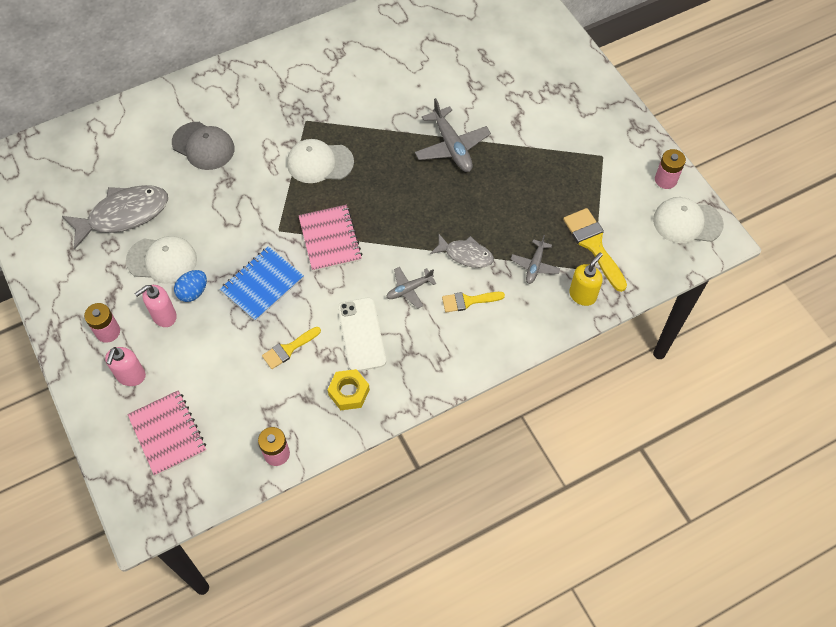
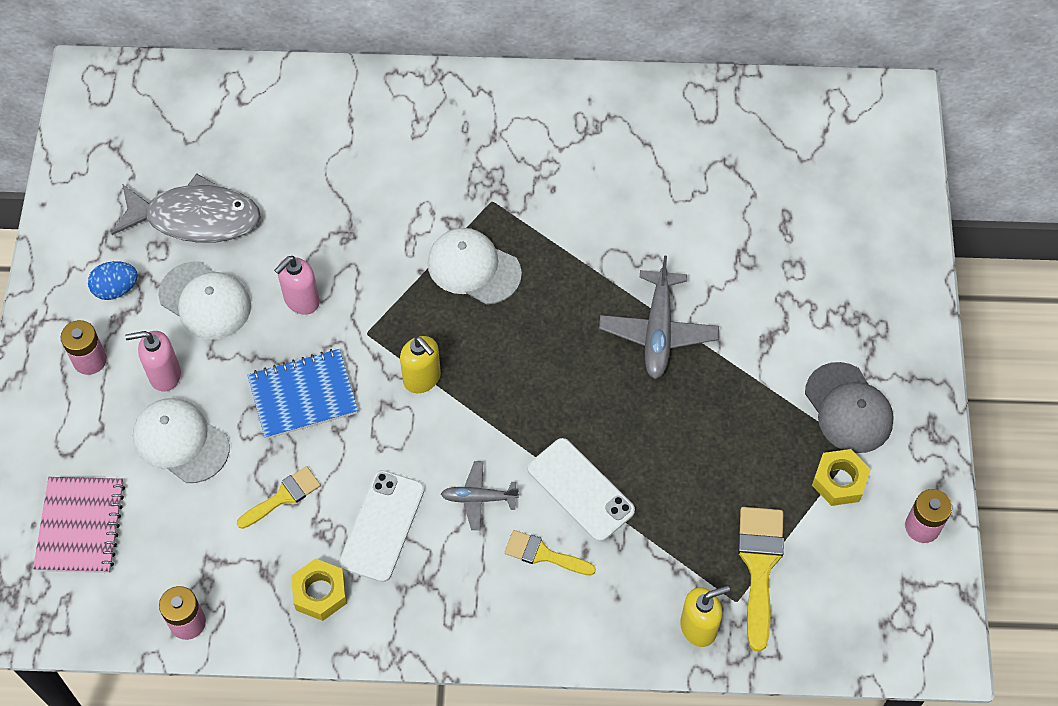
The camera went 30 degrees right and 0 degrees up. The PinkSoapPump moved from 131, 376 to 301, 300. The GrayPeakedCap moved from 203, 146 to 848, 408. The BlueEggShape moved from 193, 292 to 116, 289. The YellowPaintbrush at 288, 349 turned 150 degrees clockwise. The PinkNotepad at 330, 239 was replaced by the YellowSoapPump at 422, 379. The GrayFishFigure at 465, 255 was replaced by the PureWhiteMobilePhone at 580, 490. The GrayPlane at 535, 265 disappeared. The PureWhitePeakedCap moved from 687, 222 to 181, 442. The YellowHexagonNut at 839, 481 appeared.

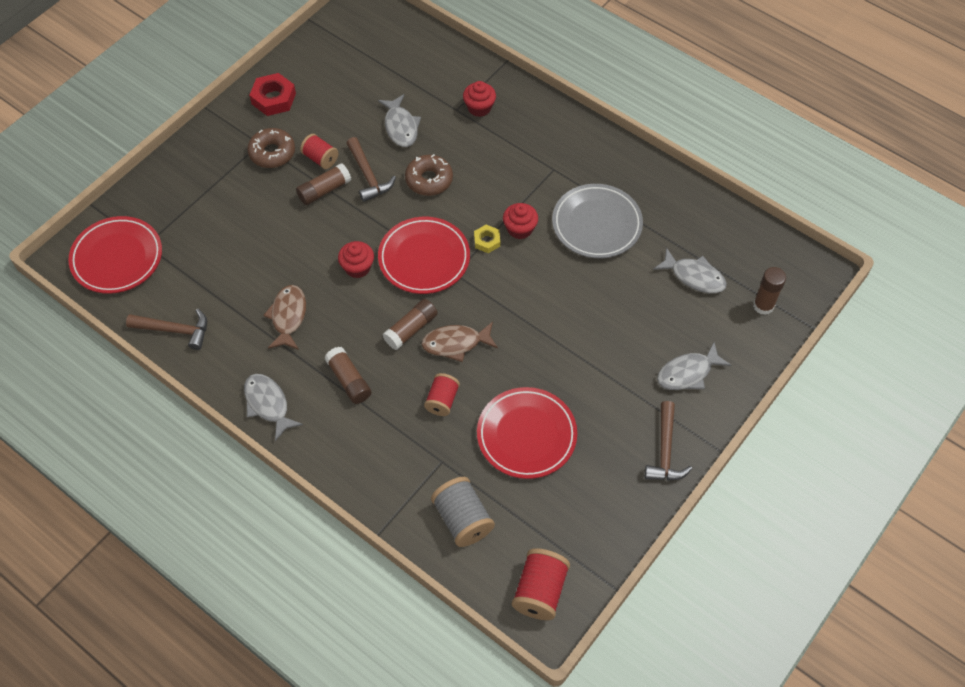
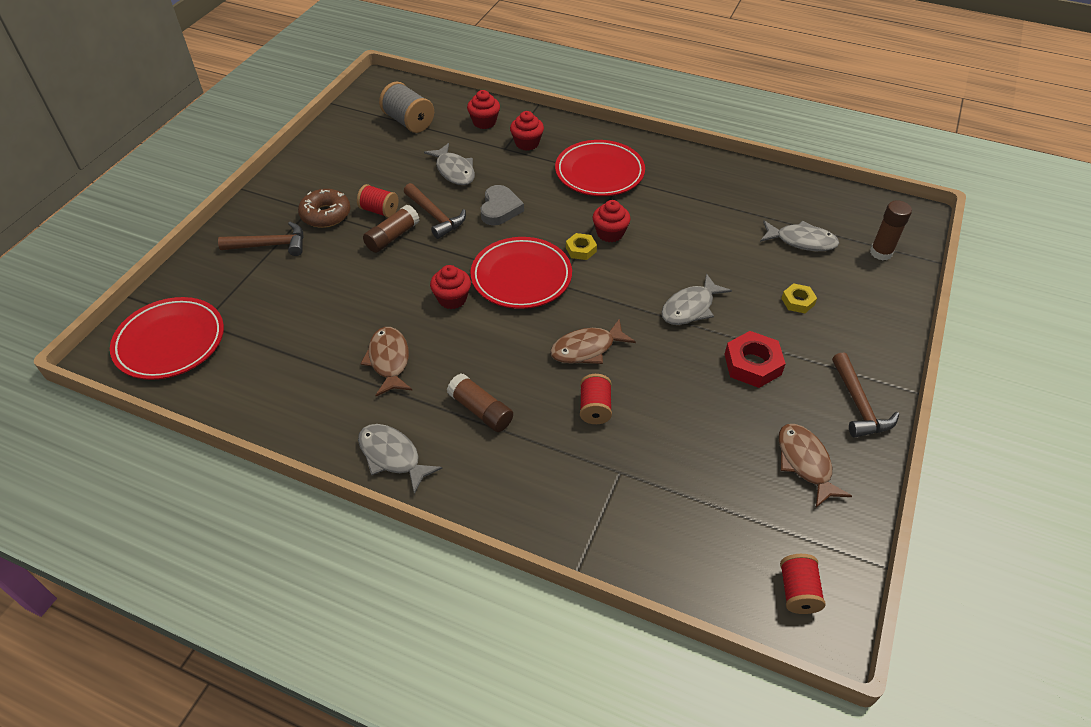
The camera went 15 degrees left and 10 degrees down. The DarkBrownCarpenter'sHammer moved from 175, 330 to 271, 245. The CrimsonHexagonNut moved from 273, 98 to 752, 364. The DarkBrownStickOfGlue at 411, 329 disappeared. The DarkBrownDonut at 429, 180 was replaced by the GrayHeart at 500, 209. The GrayReelOfThread moved from 462, 519 to 408, 122. The CrimsonFlatDish moved from 526, 435 to 599, 173. The CrimsonReelOfThread at 540, 591 changed to 0.66 times the size. The GrayFlatDish at 596, 224 disappeared. The GrayFishFigure moved from 688, 373 to 690, 308. The CrimsonCupcake at 484, 122 appeared. The DarkBrownFishFigure at 805, 463 appeared. The YellowHexagonNut at 798, 301 appeared.

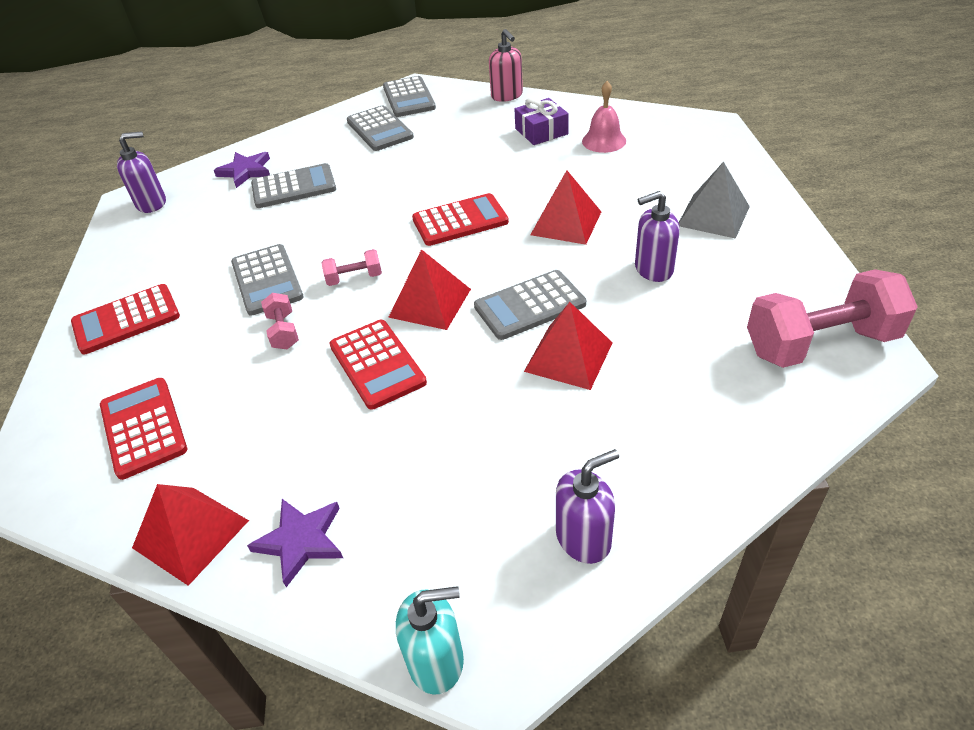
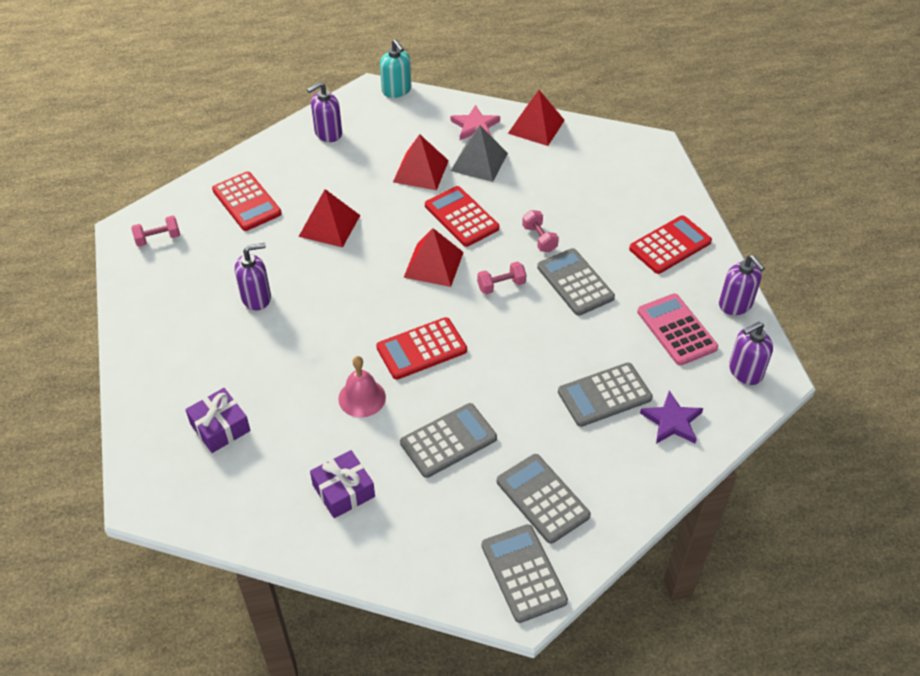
The camera went 170 degrees right and 5 degrees up. The CrimsonCalculator moved from 144, 427 to 246, 202. The VioletFivePointedStar at 301, 541 became the PinkFivePointedStar at 475, 126. The TealSoapPump at 436, 661 turned 105 degrees counterclockwise. The GrayCalculator moved from 529, 305 to 448, 441. The PinkSoapPump at 507, 96 disappeared. The CrimsonPyramidShape moved from 566, 223 to 420, 171. The PinkBell moved from 604, 141 to 362, 398. The GrayPyramidShape moved from 713, 216 to 479, 162. The PinkFreeWeight at 820, 344 changed to 0.46 times the size. The VioletGift at 220, 427 appeared. The PinkCalculator at 676, 330 appeared. The VioletSoapPump at 735, 304 appeared.

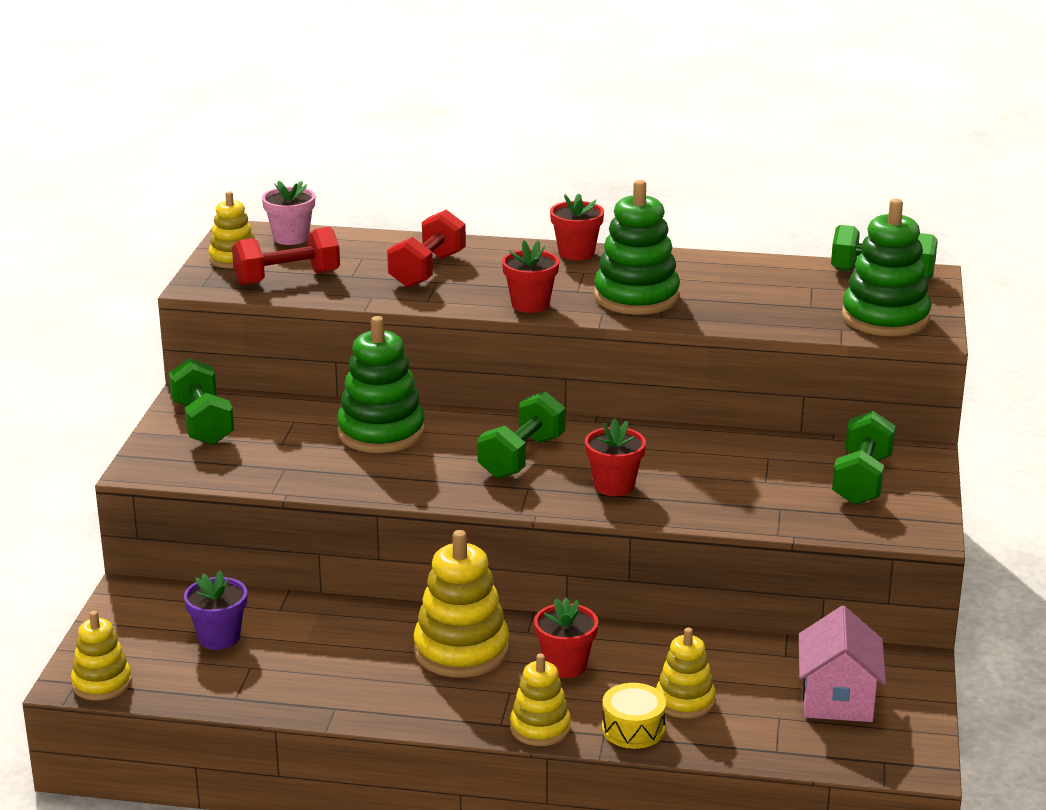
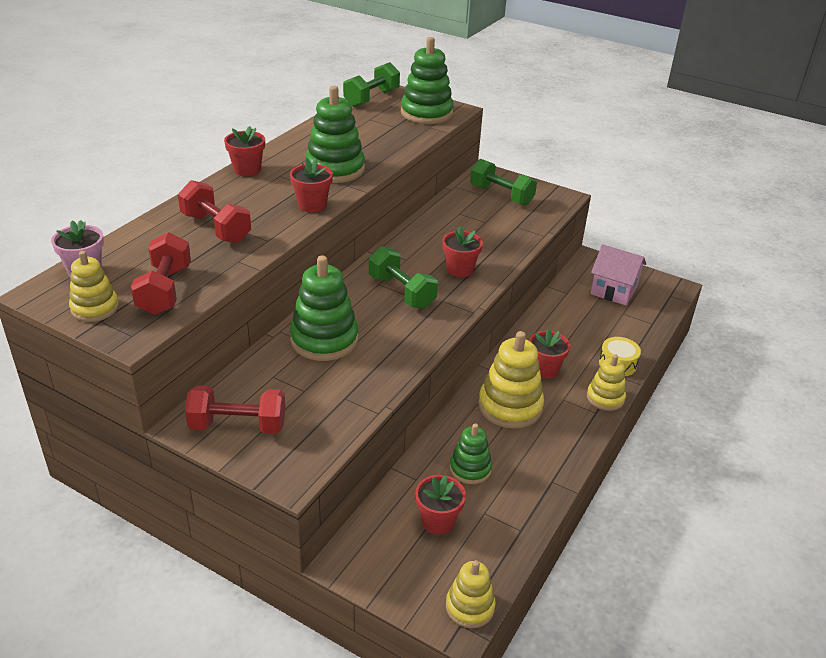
The camera went 70 degrees left and 10 degrees up. The GreenFreeWeight at 202, 423 became the CrimsonFreeWeight at 238, 425. The VioletPottedPlant at 219, 637 became the CrimsonPottedPlant at 438, 521. The YellowRingStacker at 685, 701 disappeared. The GreenRingStacker at 470, 469 appeared.

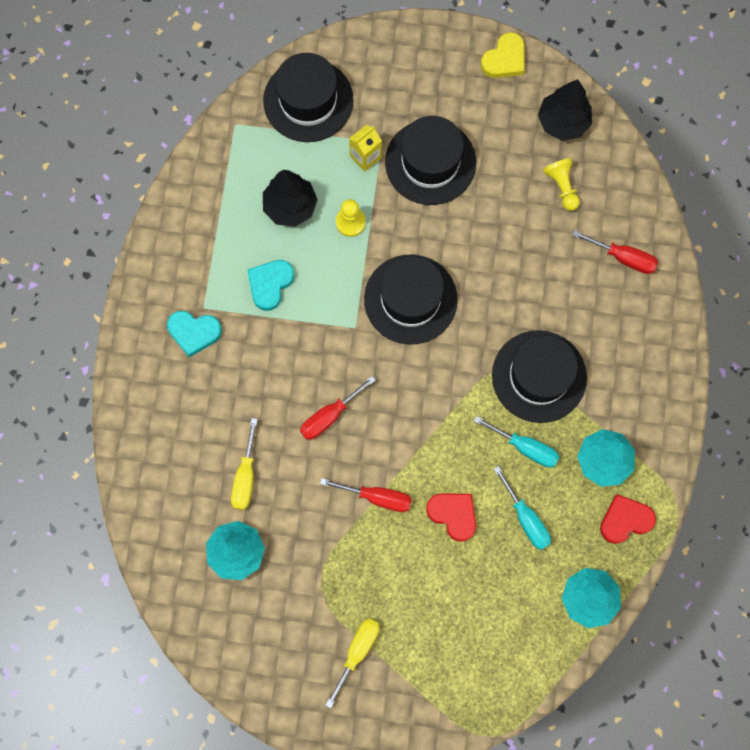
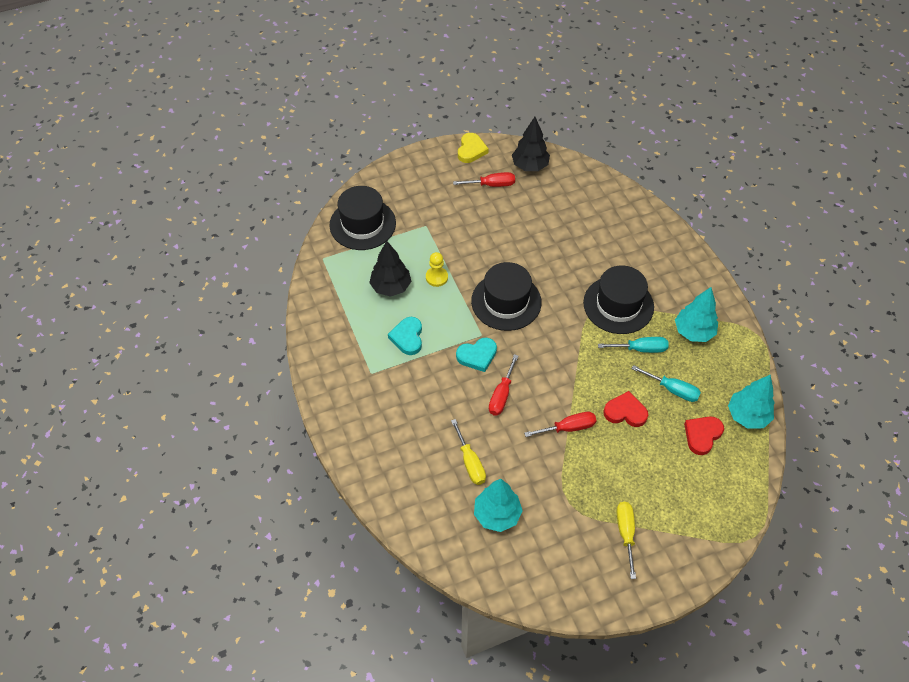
The camera went 30 degrees left and 20 degrees down. The TealHeart moved from 194, 332 to 477, 356. The YellowMilkCarton at 365, 157 disappeared. The EbonyTallHat at 430, 162 disappeared. The YellowPawn at 562, 187 disappeared. The CrimsonFlatScrewdriver moved from 623, 258 to 492, 185. The CrimsonHeart moved from 625, 520 to 702, 435.

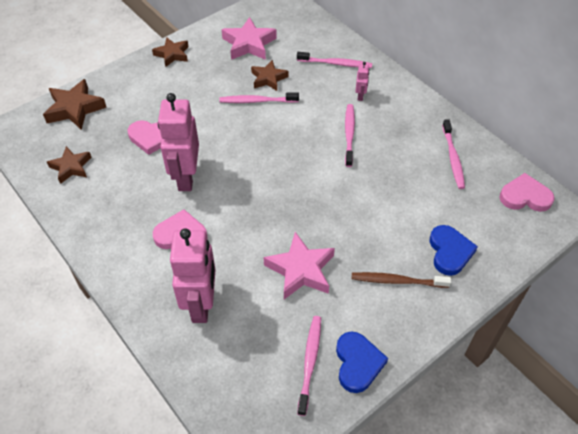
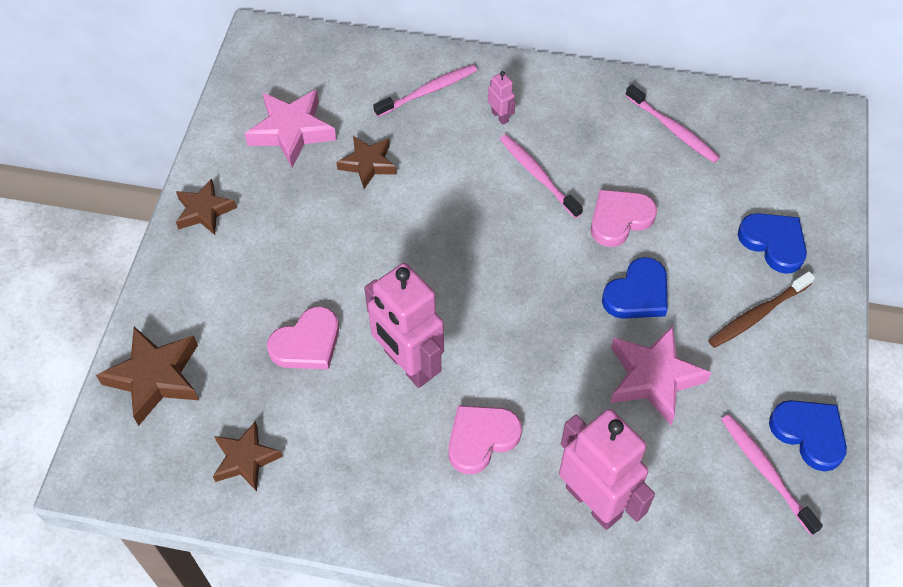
The camera went 40 degrees left and 5 degrees up. The PinkDentalBrush at 256, 101 disappeared. The PinkHeart moved from 525, 196 to 619, 219. The BlueHeart at 637, 294 appeared.

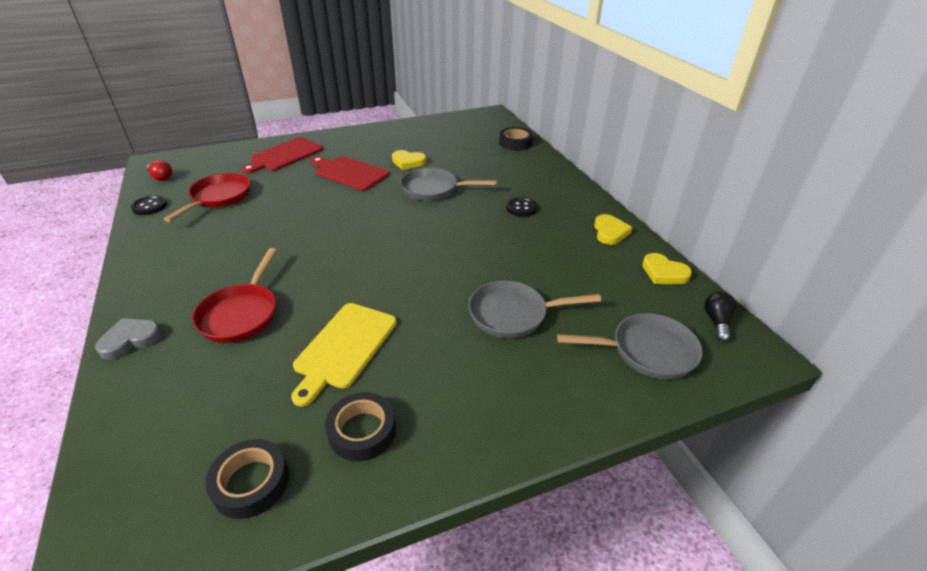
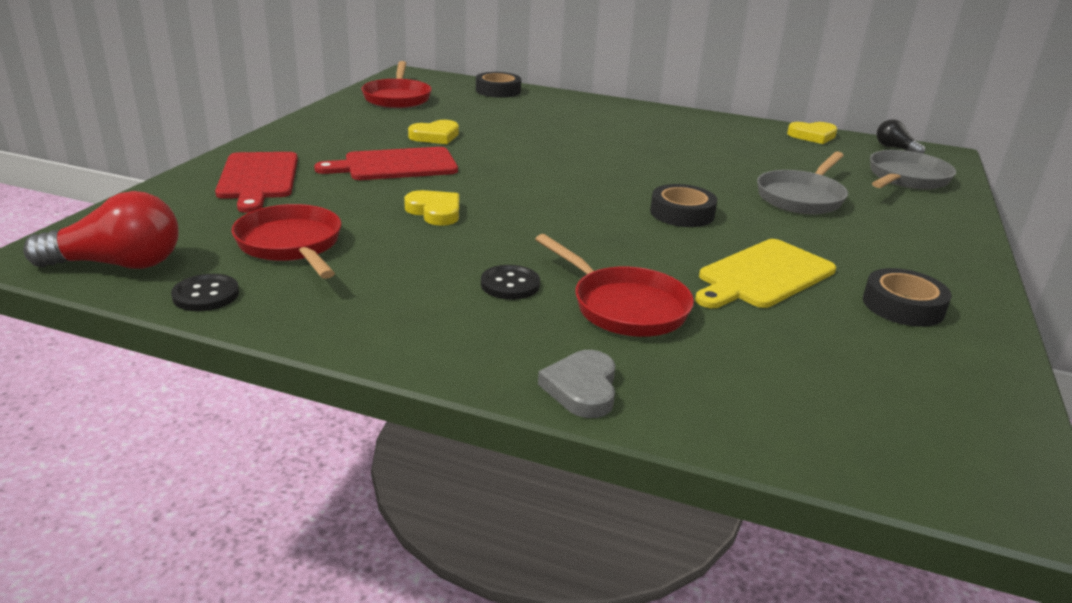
The camera went 50 degrees left and 10 degrees down. The CrimsonLightbulb at 161, 177 changed to 1.83 times the size. The EbonyTape moved from 251, 482 to 682, 213. The YellowChoppingBoard at 344, 347 turned 75 degrees clockwise. The GraySkillet at 433, 189 disappeared. The EbonyButton moved from 521, 208 to 510, 284. The YellowHeart moved from 610, 232 to 435, 211. The CrimsonSkillet at 397, 98 appeared.

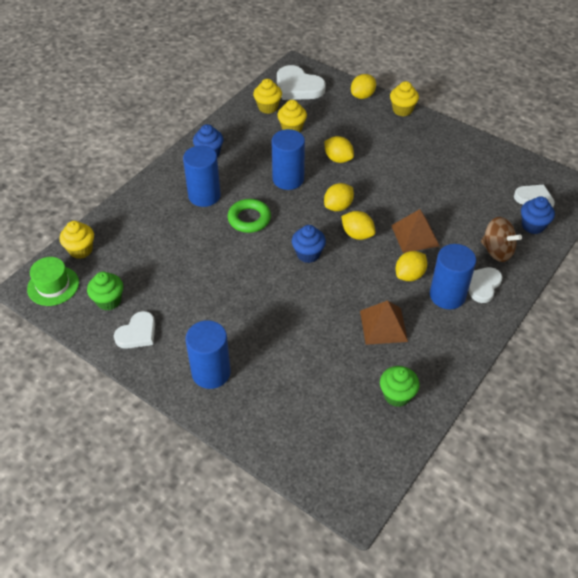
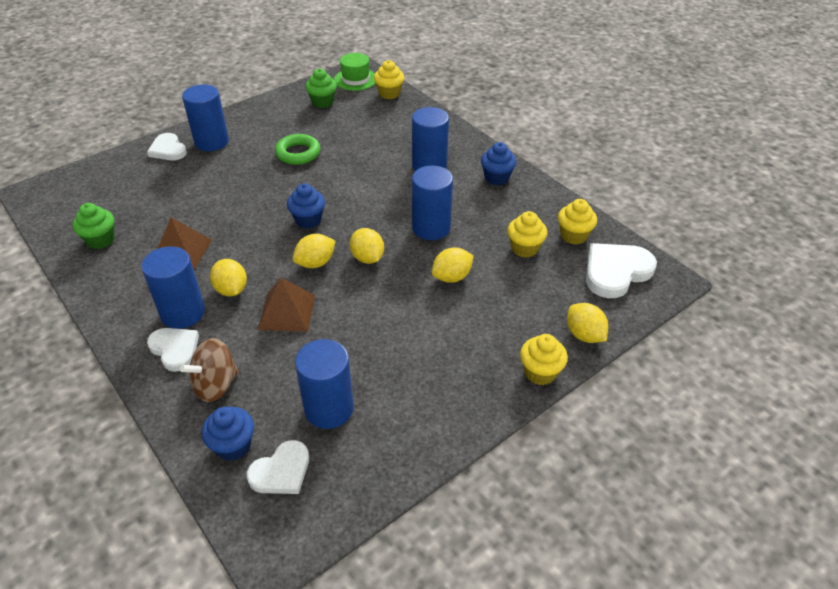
The camera went 105 degrees right and 5 degrees down. The PureWhiteHeart moved from 137, 333 to 168, 150. The GreenHoop moved from 249, 219 to 298, 153. The BlueCylinderShape at 329, 408 appeared.

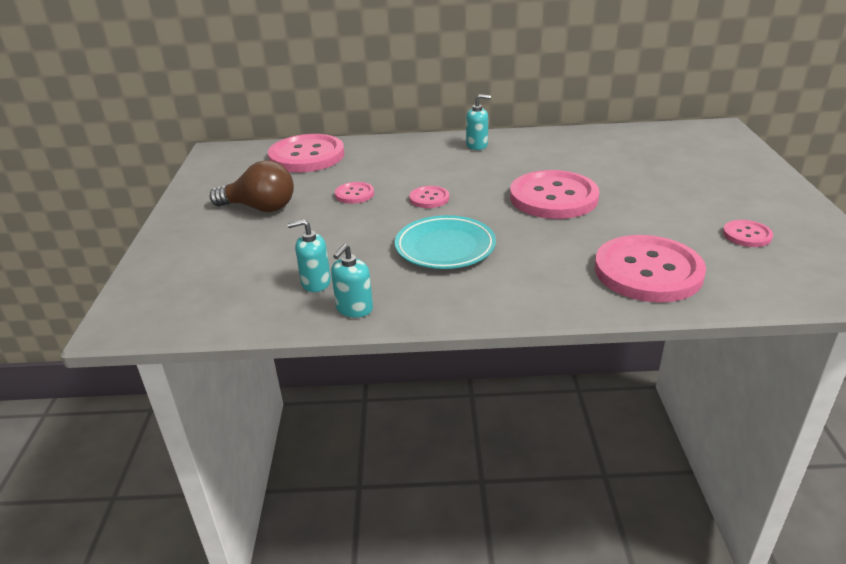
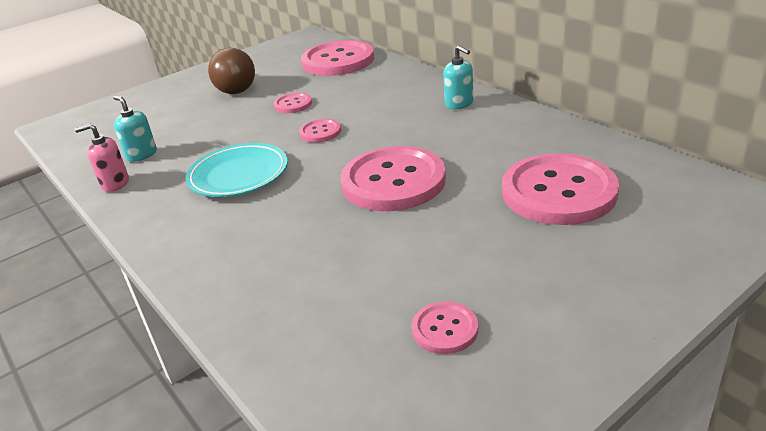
The camera went 55 degrees right and 0 degrees up. The TealSoapPump at 354, 309 became the PinkSoapPump at 115, 183. The PinkButton moved from 648, 271 to 558, 192.

